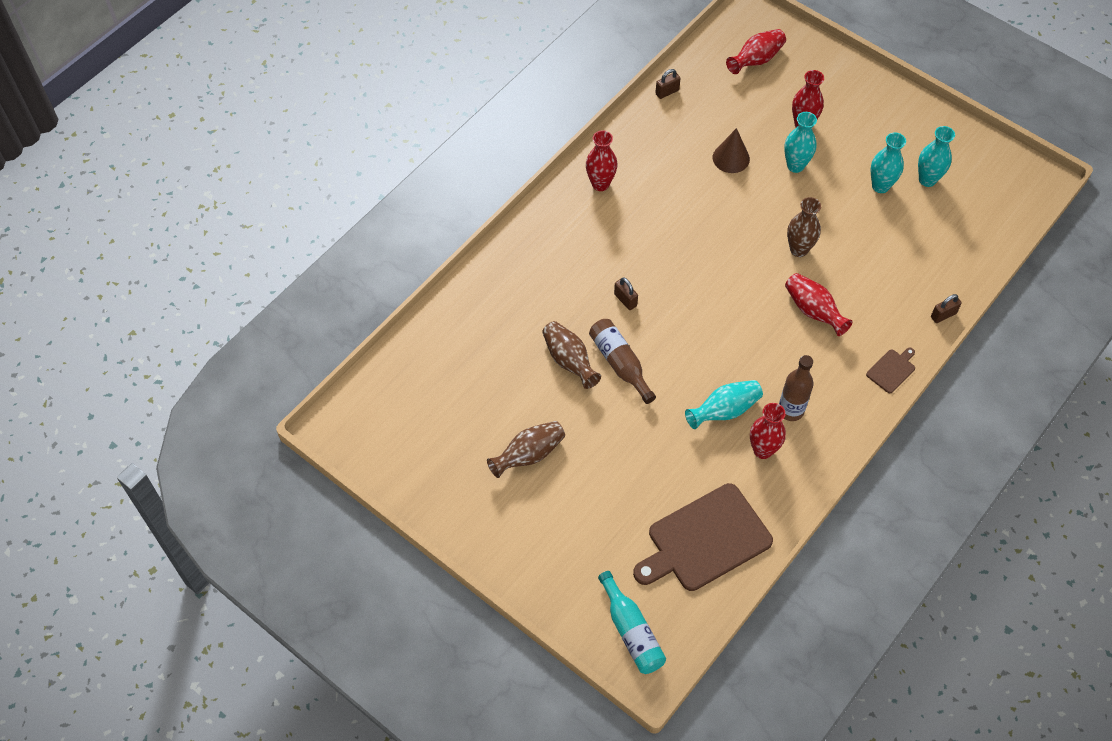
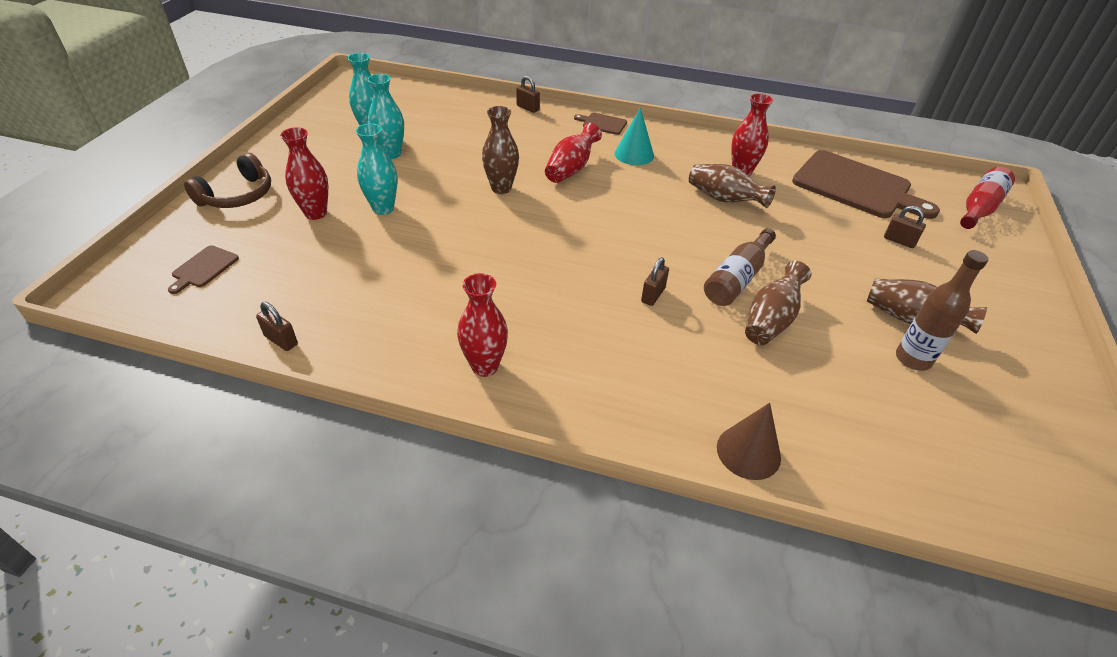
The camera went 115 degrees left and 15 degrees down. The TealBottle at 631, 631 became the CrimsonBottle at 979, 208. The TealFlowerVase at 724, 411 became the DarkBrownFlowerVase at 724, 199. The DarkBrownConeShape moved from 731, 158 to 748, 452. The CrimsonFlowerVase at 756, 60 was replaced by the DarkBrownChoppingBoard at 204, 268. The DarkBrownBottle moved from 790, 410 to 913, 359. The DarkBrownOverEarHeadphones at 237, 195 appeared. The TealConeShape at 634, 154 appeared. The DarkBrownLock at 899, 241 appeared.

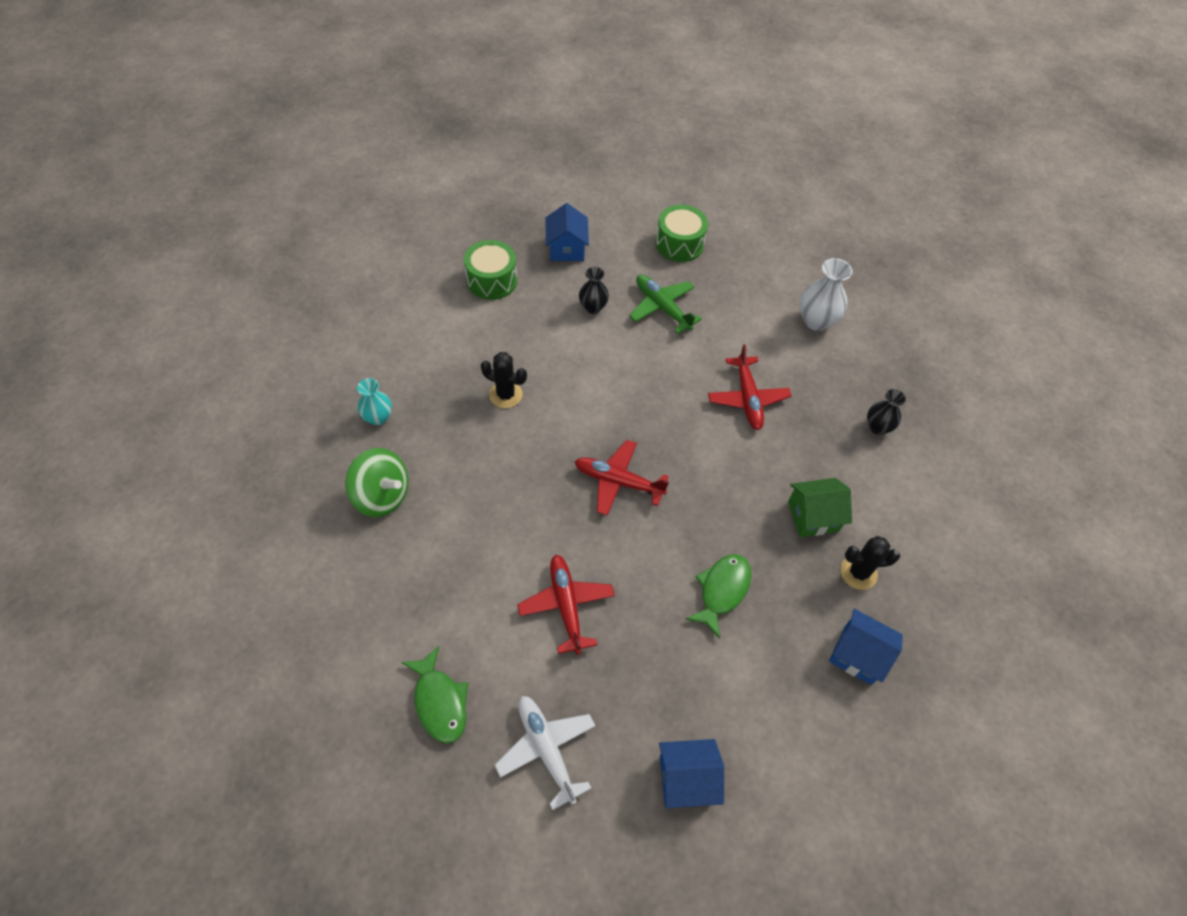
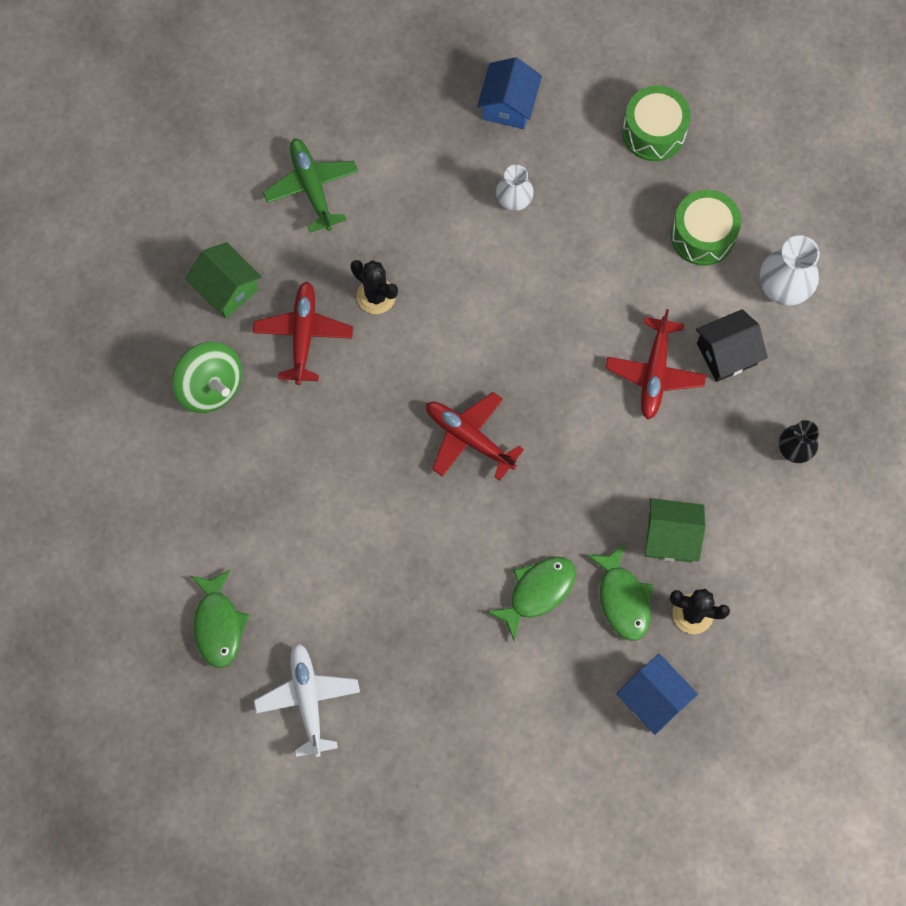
The camera went 20 degrees right and 15 degrees up. The TealFlowerVase at 378, 417 was replaced by the GreenHouse at 227, 289. The GreenSnareDrum moved from 492, 280 to 702, 235. The CrimsonPlane moved from 566, 605 to 303, 335. The EbonyFlowerVase at 593, 307 became the PureWhiteFlowerVase at 514, 201. The GreenPlane moved from 662, 307 to 312, 187. The BlueHouse at 686, 779 disappeared. The GreenFishFigure at 622, 598 appeared. The EbonyHouse at 726, 354 appeared.

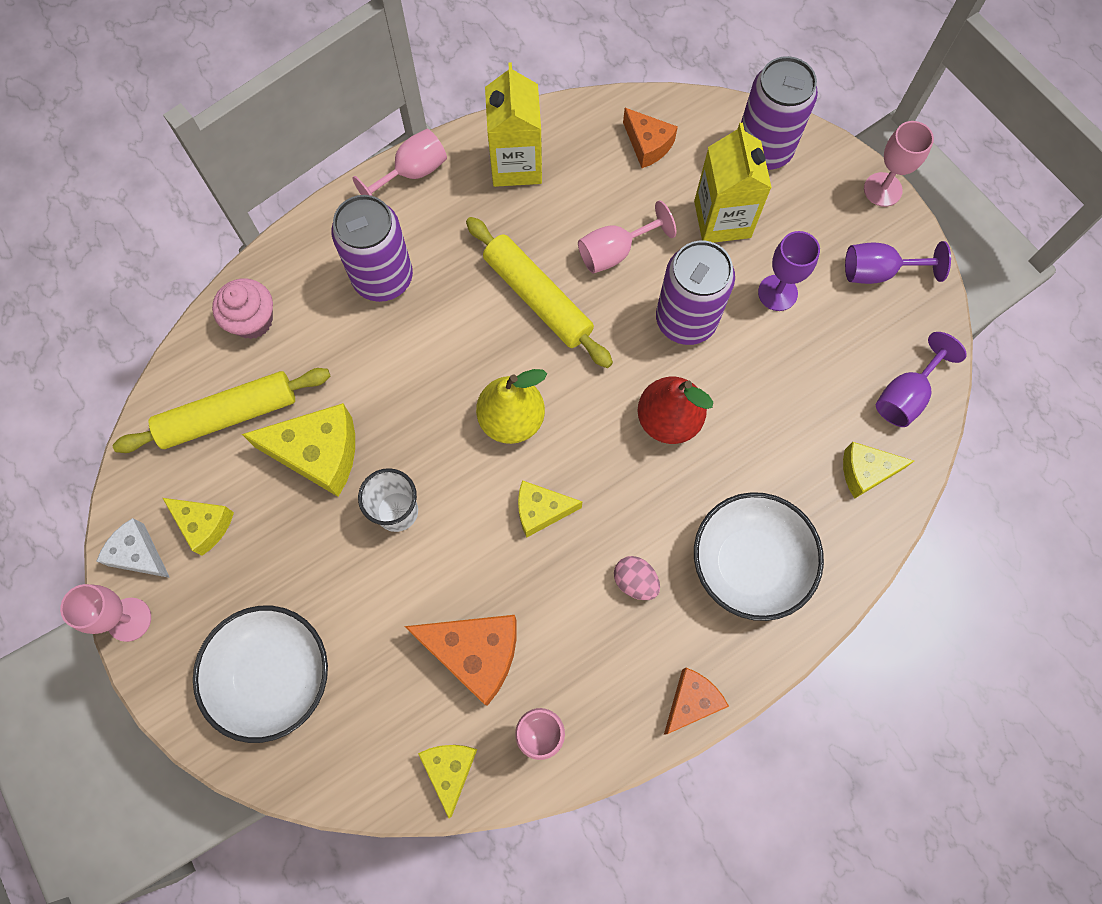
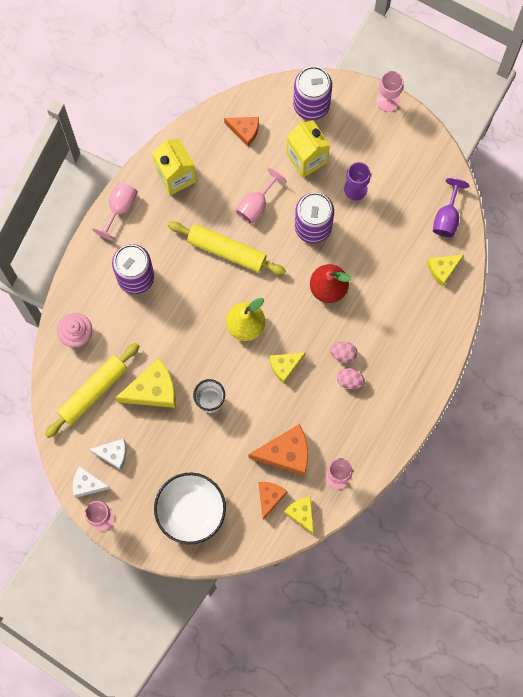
The camera went 25 degrees left and 5 degrees up. The YellowPieceOfCheese at 204, 525 became the PureWhitePieceOfCheese at 113, 454. The BrightOrangePieceOfCheese moved from 691, 701 to 269, 497. The PureWhiteServingBowl at 749, 563 disappeared. The VioletGoblet at 878, 272 disappeared. The PinkEggShape at 343, 354 appeared.

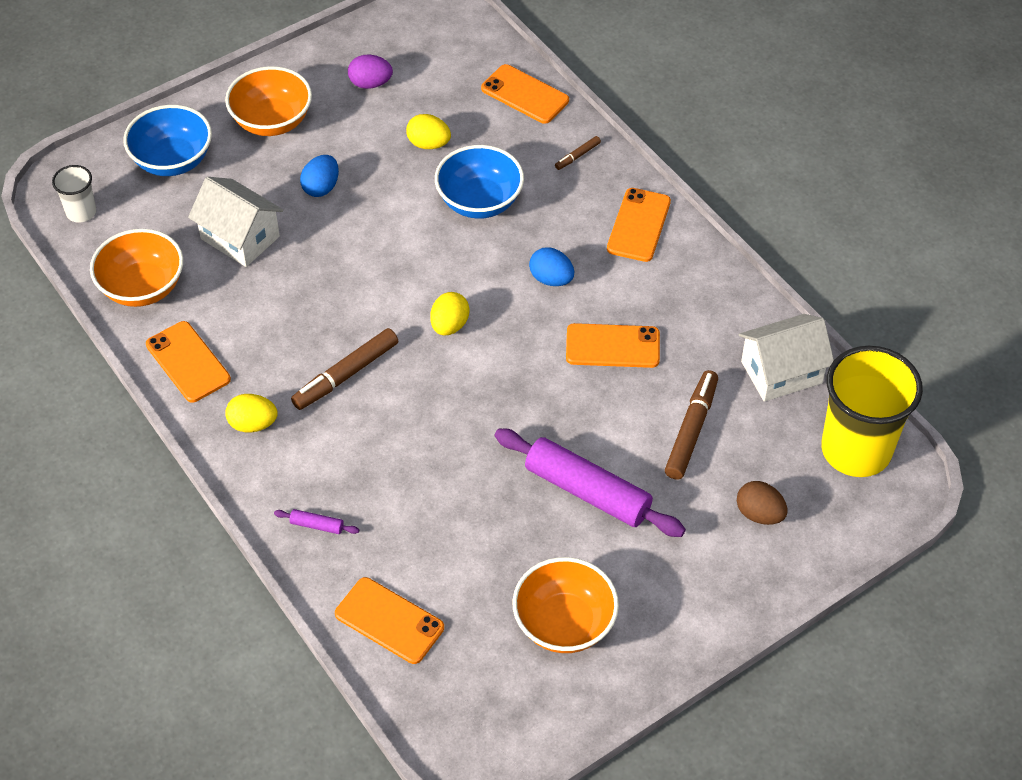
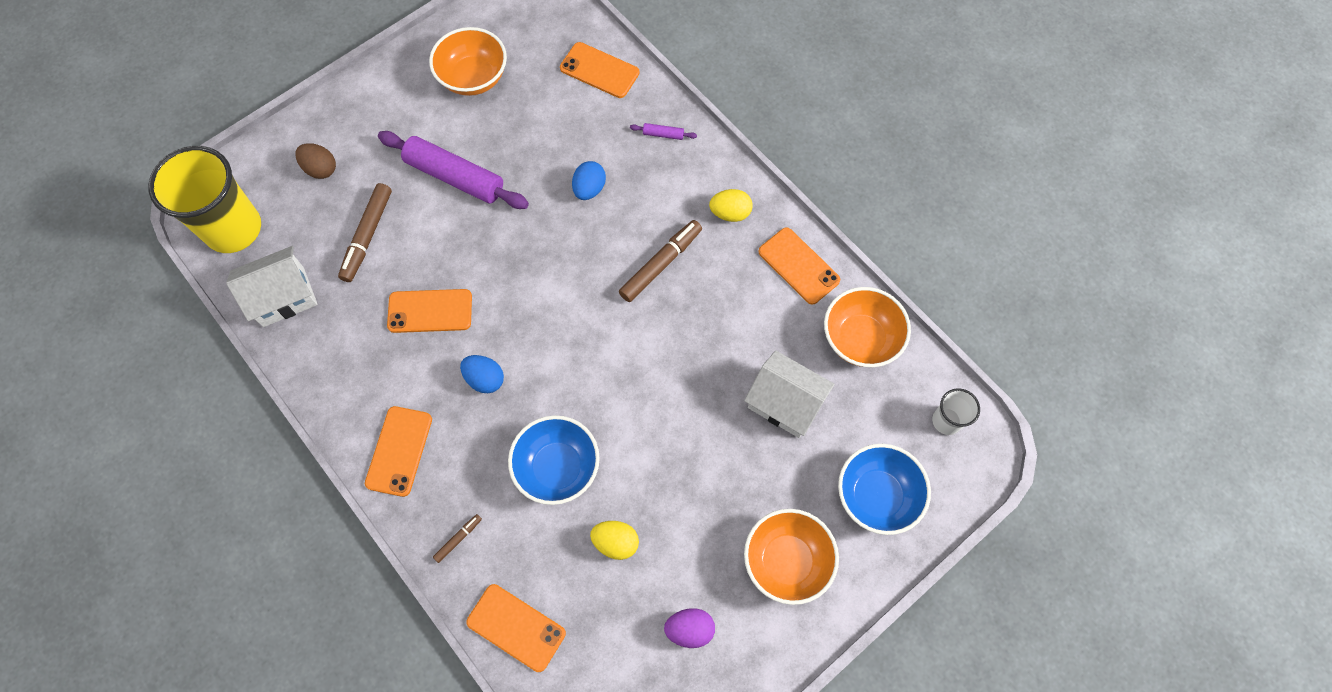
The camera went 175 degrees right and 15 degrees up. The BlueEggShape moved from 321, 187 to 589, 189. The YellowEggShape at 449, 325 disappeared.

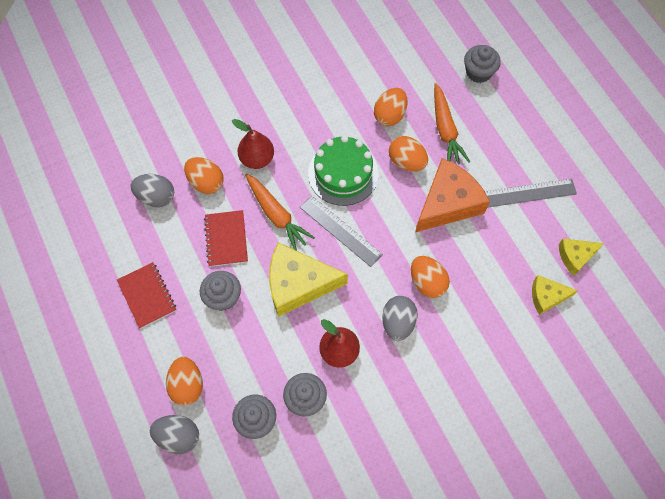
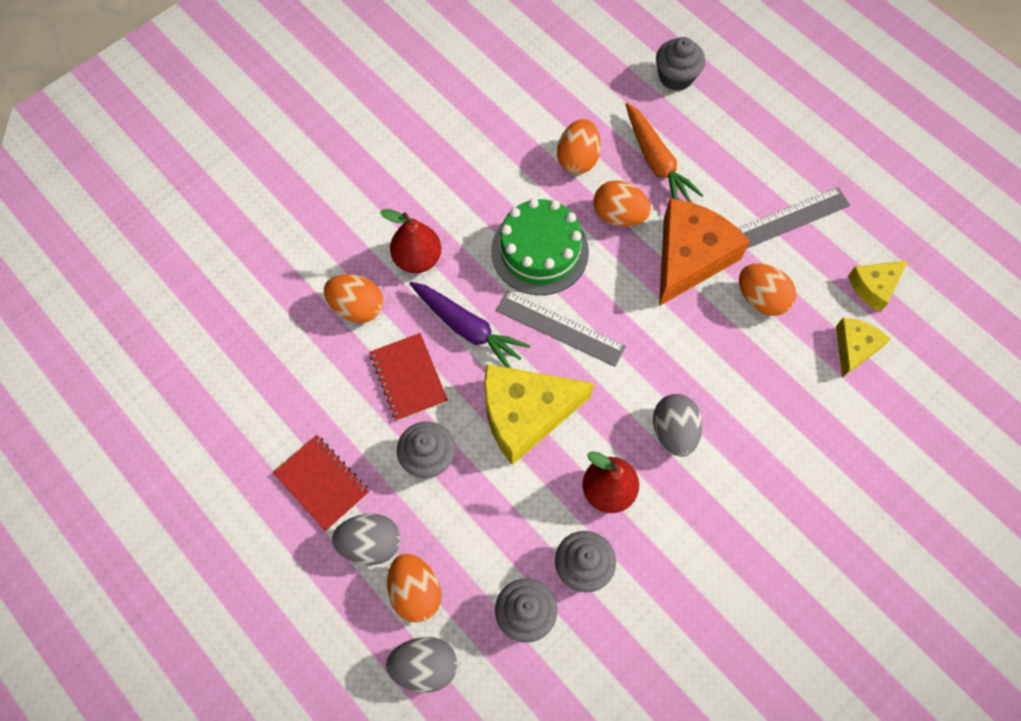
The camera went 15 degrees left and 0 degrees up. The GrayEggShape moved from 156, 197 to 370, 544. The BrightOrangeToyCarrot at 276, 215 became the VioletToyCarrot at 467, 328. The BrightOrangeEggShape moved from 427, 282 to 761, 299. The YellowPieceOfCheese at 546, 296 turned 135 degrees clockwise.

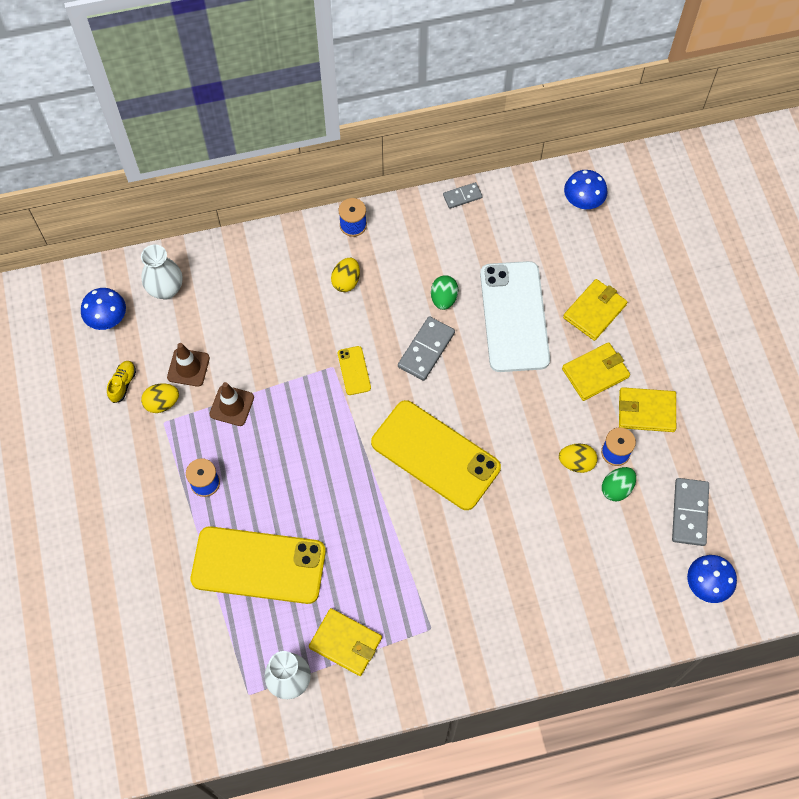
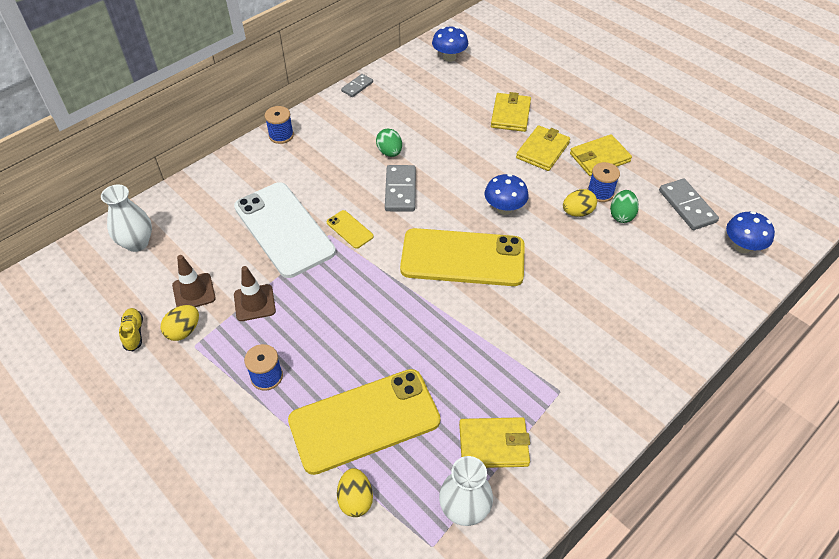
The camera went 30 degrees left and 15 degrees down. The BlueFungus moved from 107, 319 to 504, 208. The YellowEggShape moved from 346, 281 to 355, 499. The PureWhiteMobilePhone moved from 514, 316 to 284, 229.

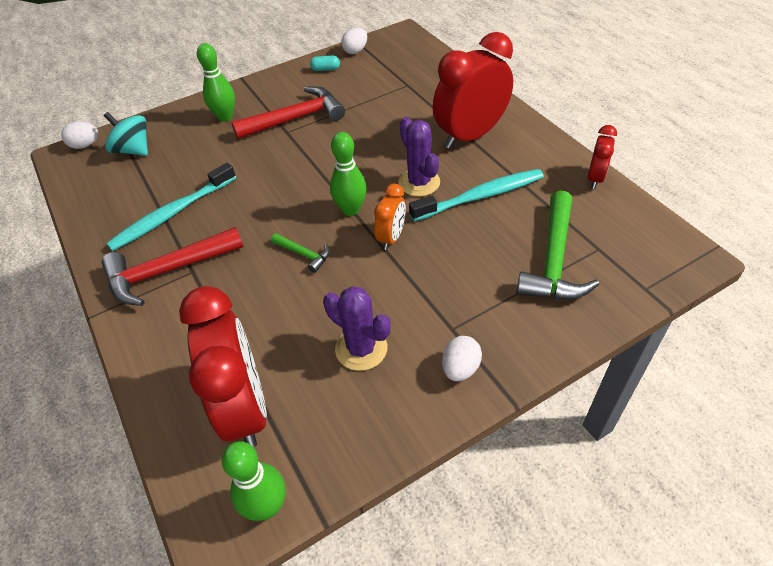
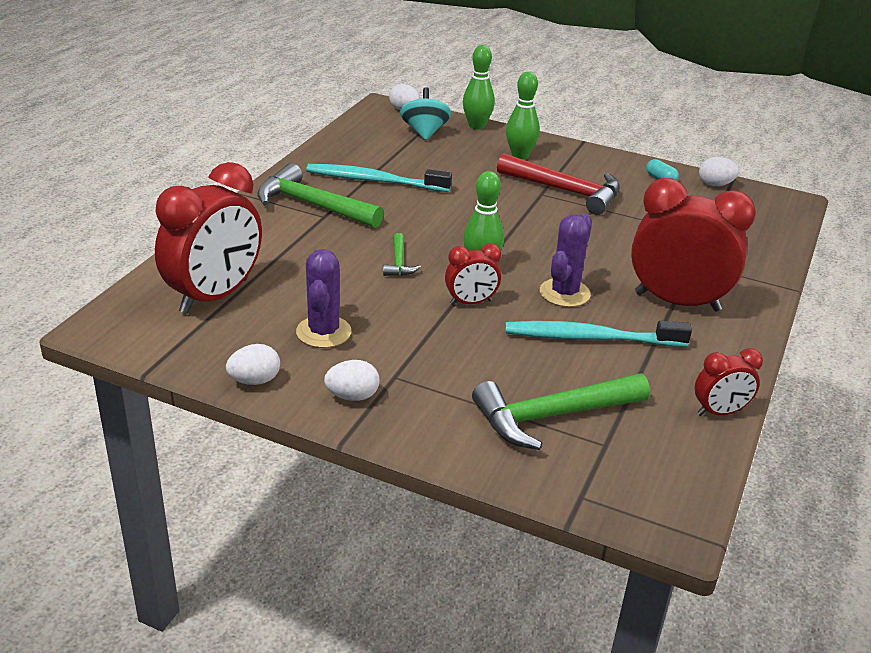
The camera went 50 degrees right and 15 degrees down. The CrimsonCarpenter'sHammer at 167, 271 became the GreenCarpenter'sHammer at 312, 205. The GreenSkittle moved from 267, 506 to 476, 126. The BrightOrangeBedsideClock at 391, 238 became the CrimsonBedsideClock at 471, 302. The TealDentalBrush at 480, 196 turned 150 degrees clockwise. The PureWhiteEggShape at 254, 381 appeared.

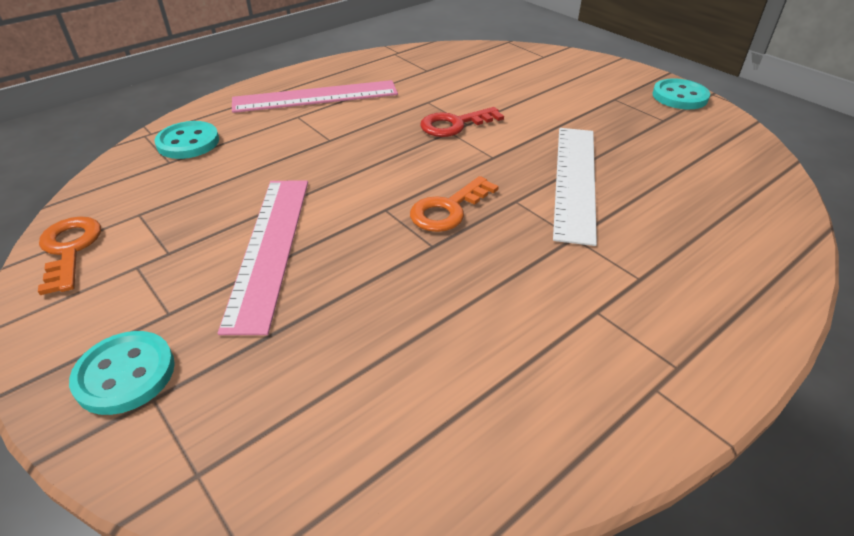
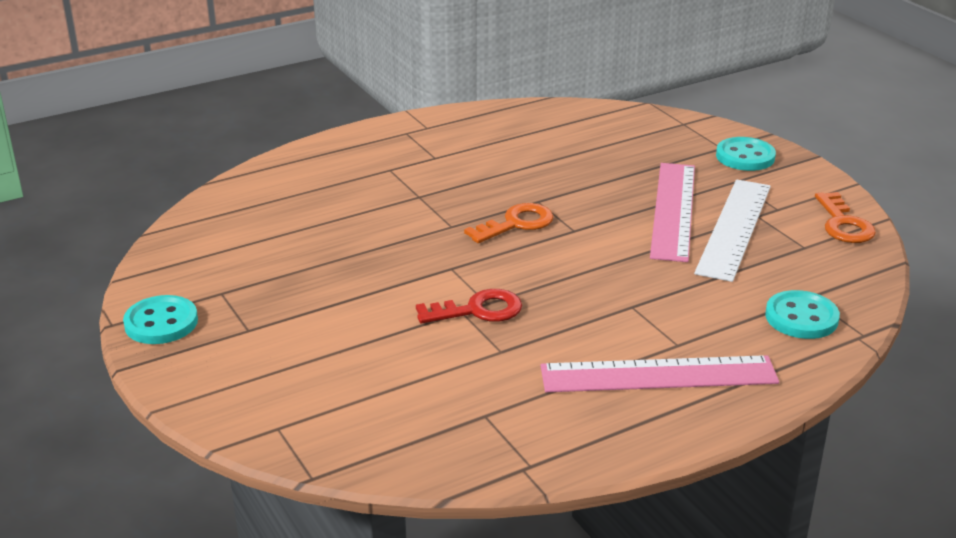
The camera went 170 degrees left and 10 degrees down. The PureWhiteMeasuringStick moved from 575, 180 to 734, 228.

